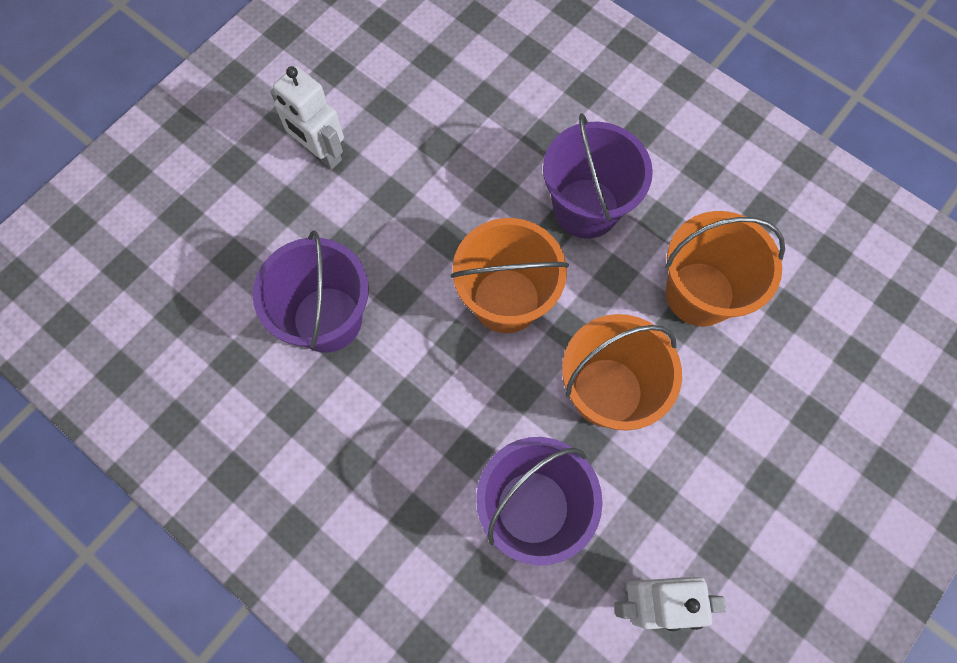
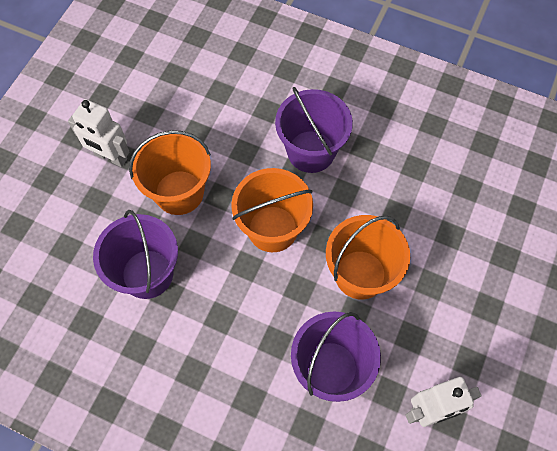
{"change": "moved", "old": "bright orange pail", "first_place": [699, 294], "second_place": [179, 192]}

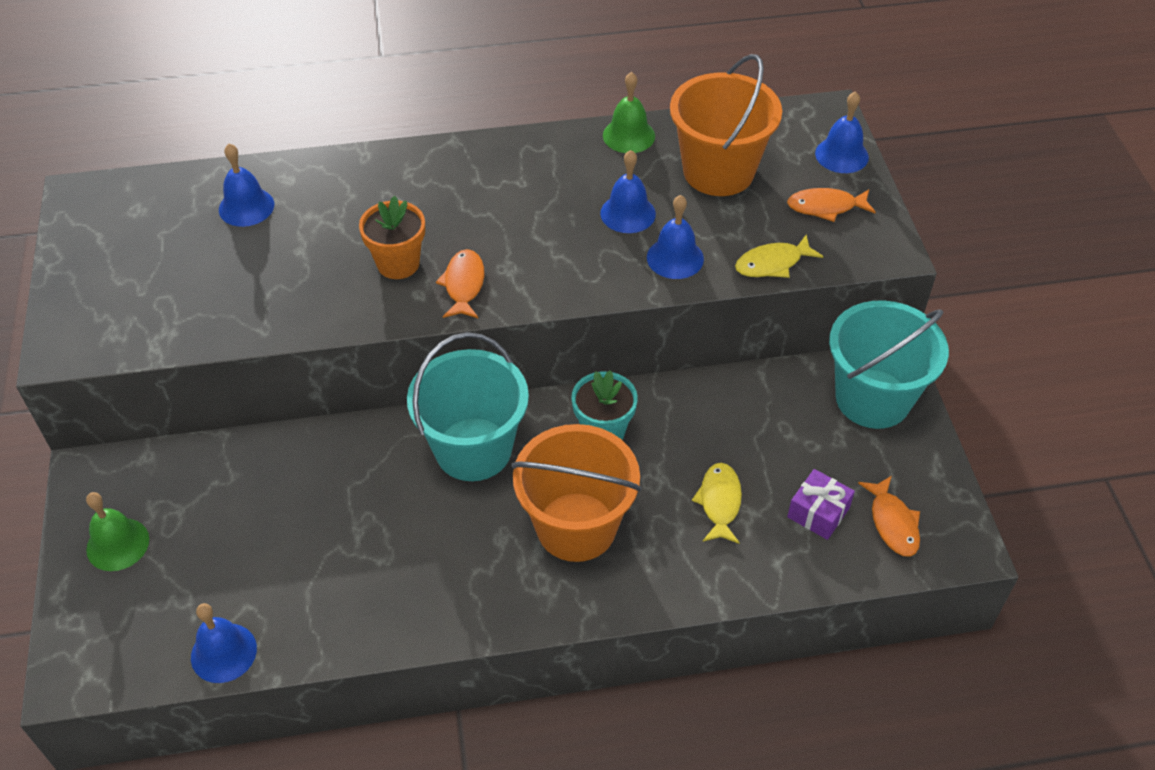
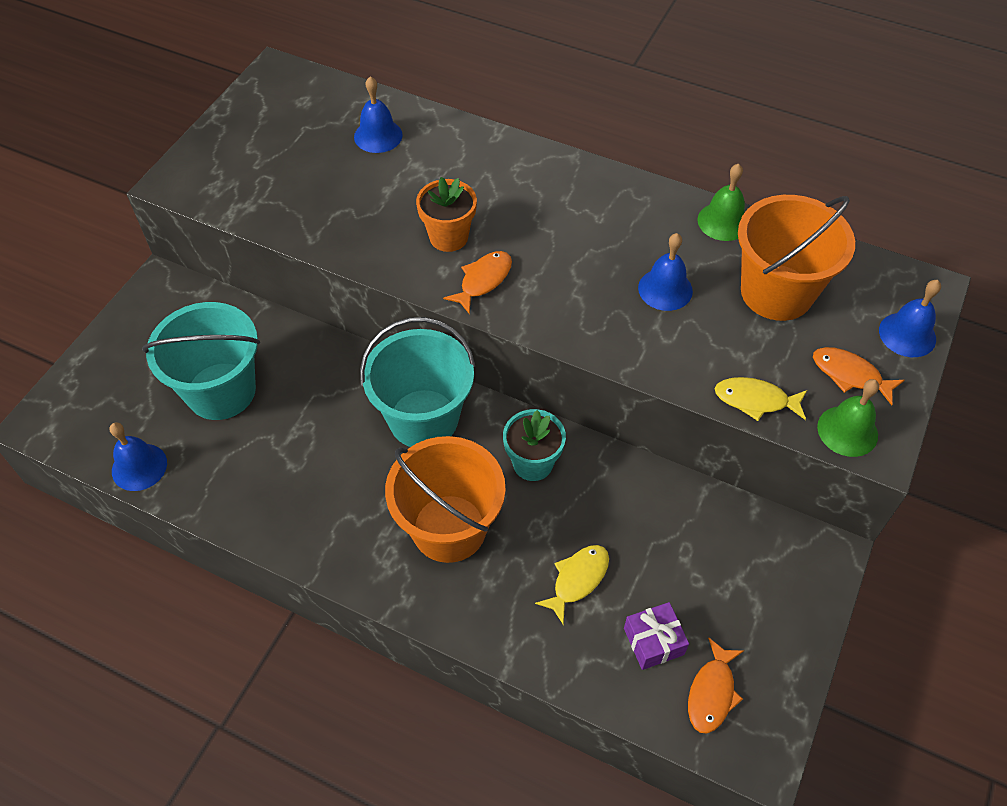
{"change": "removed", "old": "blue bell", "first_place": [675, 258]}
{"change": "moved", "old": "green bell", "first_place": [117, 544], "second_place": [847, 431]}
{"change": "moved", "old": "turquoise pail", "first_place": [872, 399], "second_place": [221, 391]}

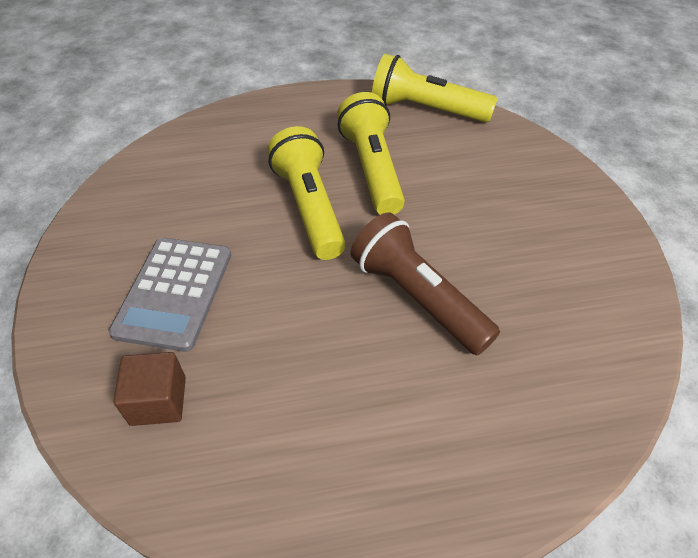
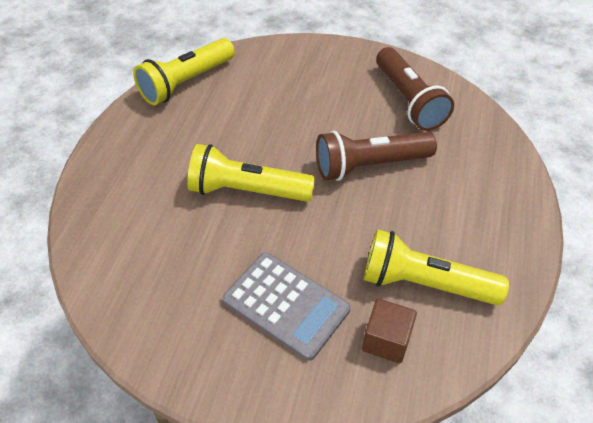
{"change": "added", "new": "dark brown torch", "second_place": [408, 100]}
{"change": "moved", "old": "bright yellow torch", "first_place": [372, 169], "second_place": [424, 283]}

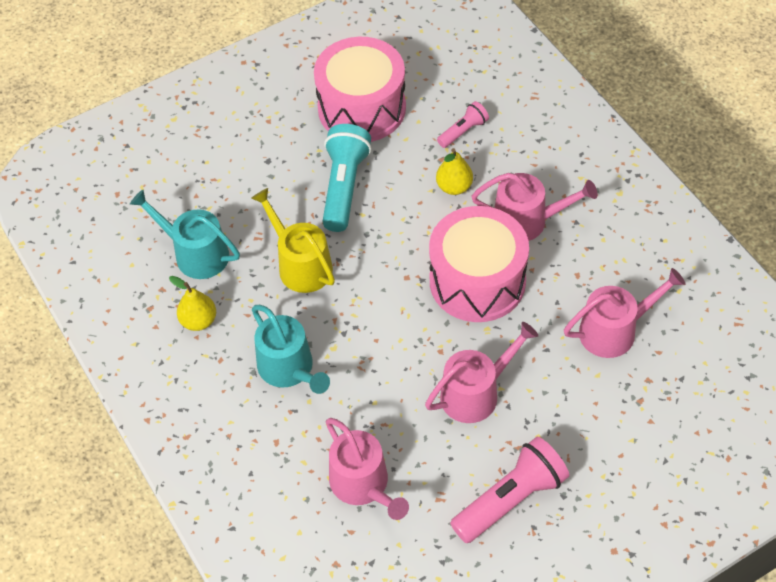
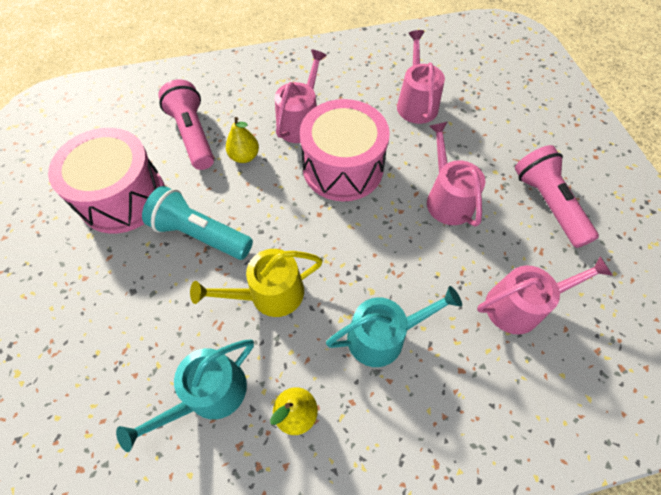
{"change": "resized", "old": "rosy torch", "first_place": [463, 131], "second_place": [193, 135], "factor": 1.87}

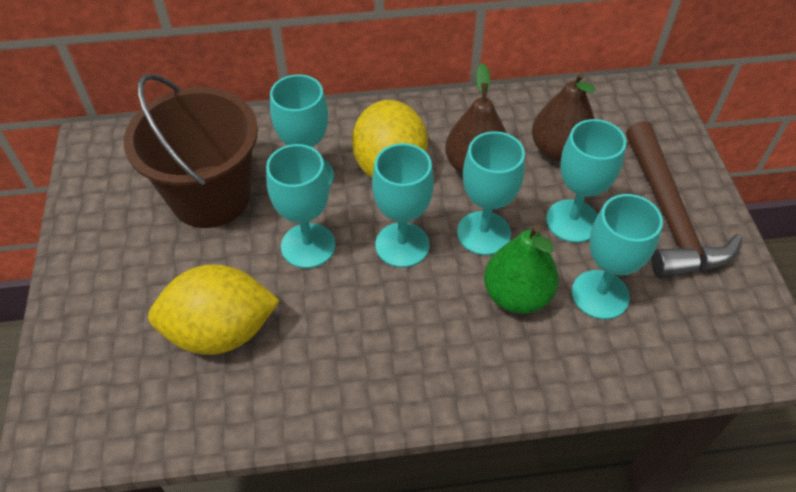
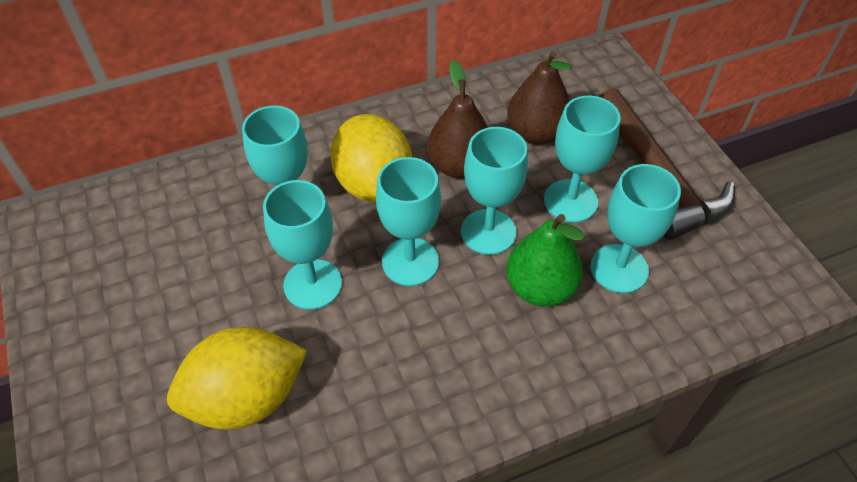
{"change": "removed", "old": "dark brown pail", "first_place": [211, 196]}

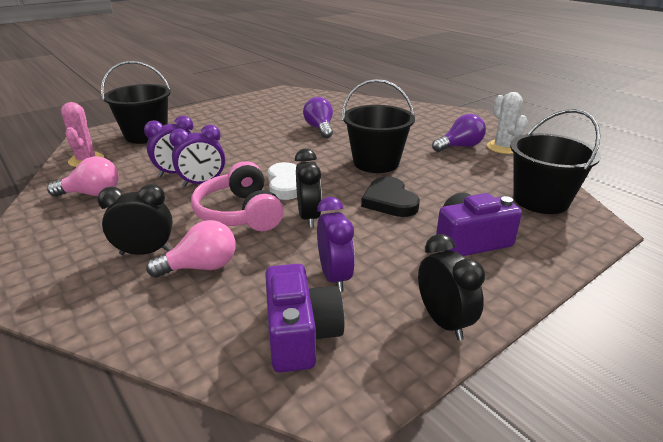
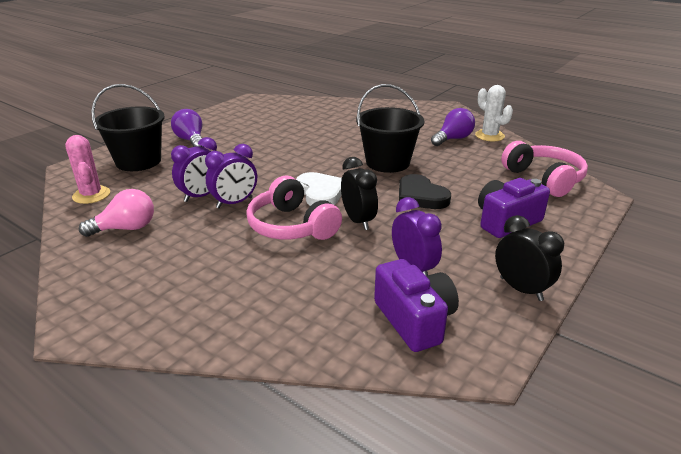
{"change": "removed", "old": "ebony bedside clock", "first_place": [145, 252]}
{"change": "removed", "old": "rosy light bulb", "first_place": [201, 267]}
{"change": "moved", "old": "royal purple light bulb", "first_place": [320, 128], "second_place": [191, 140]}
{"change": "replaced", "old": "ebony pail", "new": "rosy over-ear headphones", "first_place": [540, 200], "second_place": [544, 179]}

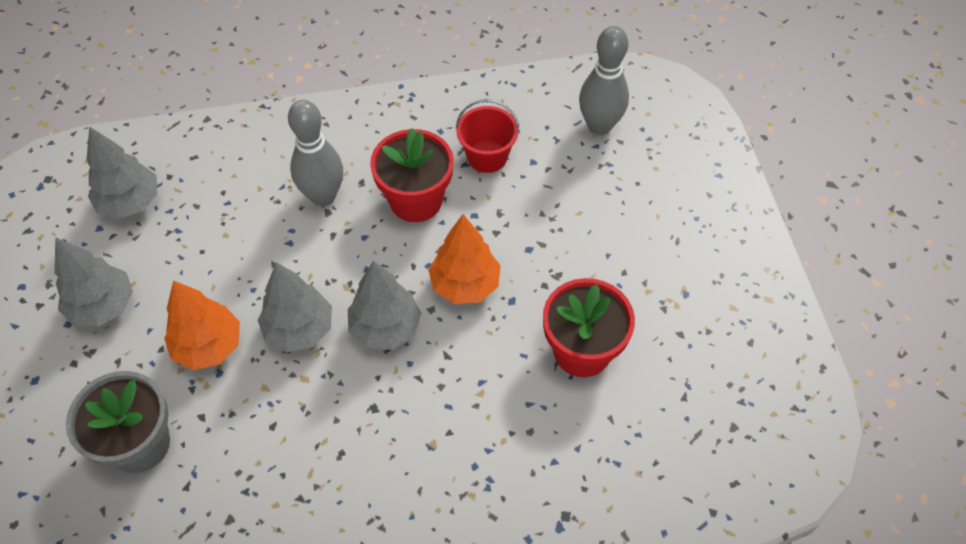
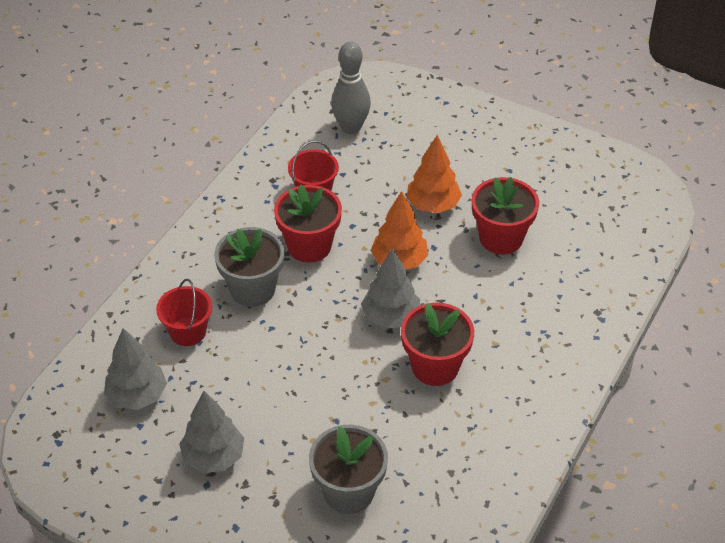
{"change": "removed", "old": "gray toy tree", "first_place": [299, 329]}
{"change": "added", "new": "scarlet pail", "second_place": [188, 331]}
{"change": "added", "new": "scarlet plant pot", "second_place": [435, 366]}
{"change": "moved", "old": "bright orange toy tree", "first_place": [208, 346], "second_place": [433, 205]}
{"change": "replaced", "old": "gray skittle", "new": "gray plant pot", "first_place": [323, 196], "second_place": [252, 289]}

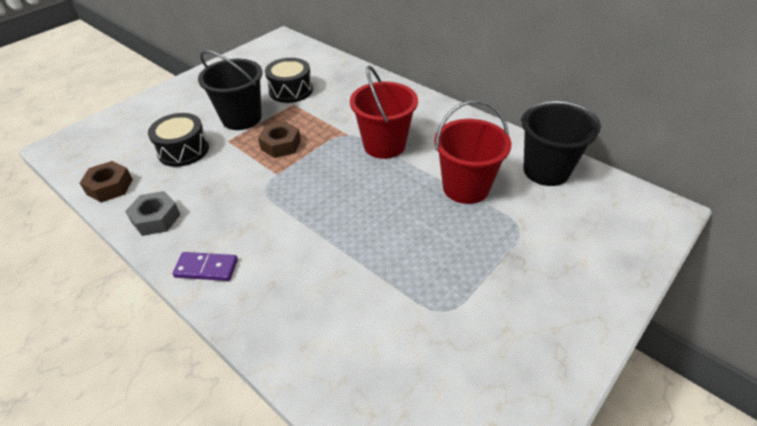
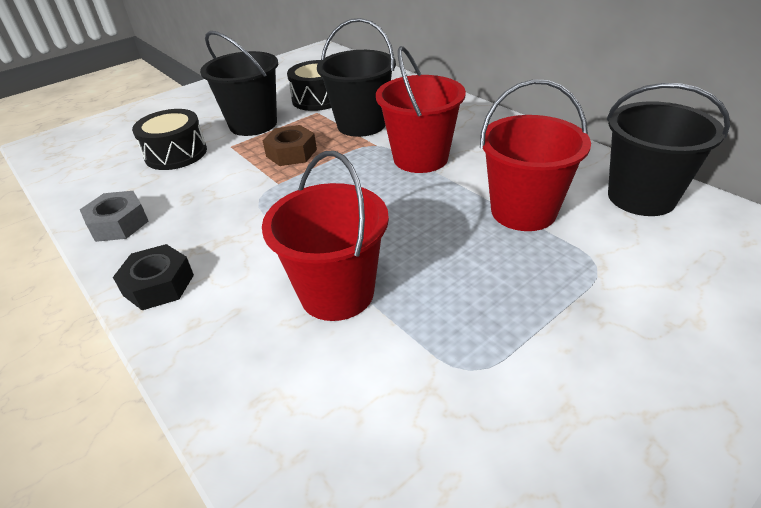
{"change": "removed", "old": "dark brown nut", "first_place": [110, 187]}
{"change": "added", "new": "scarlet pail", "second_place": [337, 293]}
{"change": "added", "new": "ebony pail", "second_place": [361, 124]}
{"change": "replaced", "old": "royal purple domino piece", "new": "ebony nut", "first_place": [206, 268], "second_place": [158, 285]}

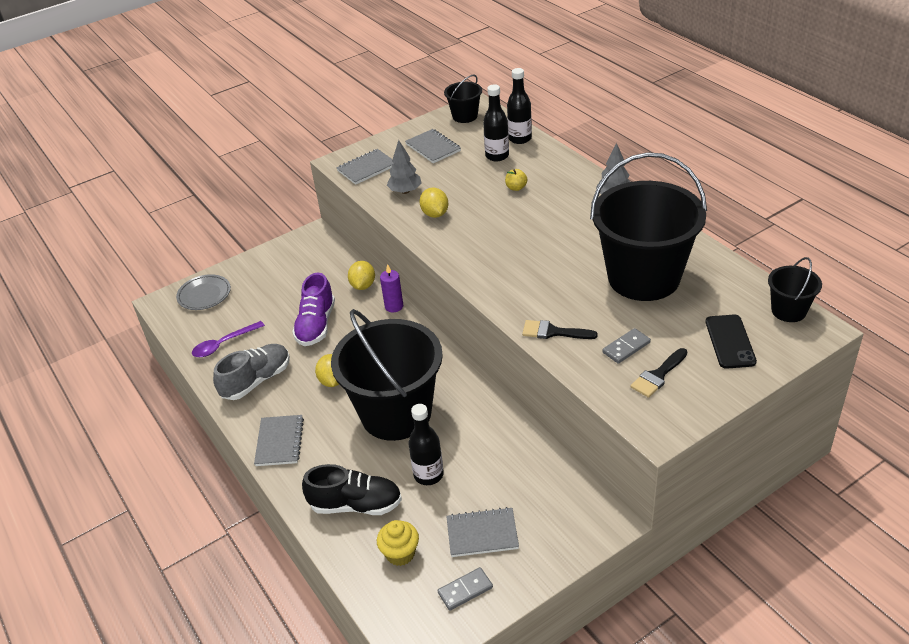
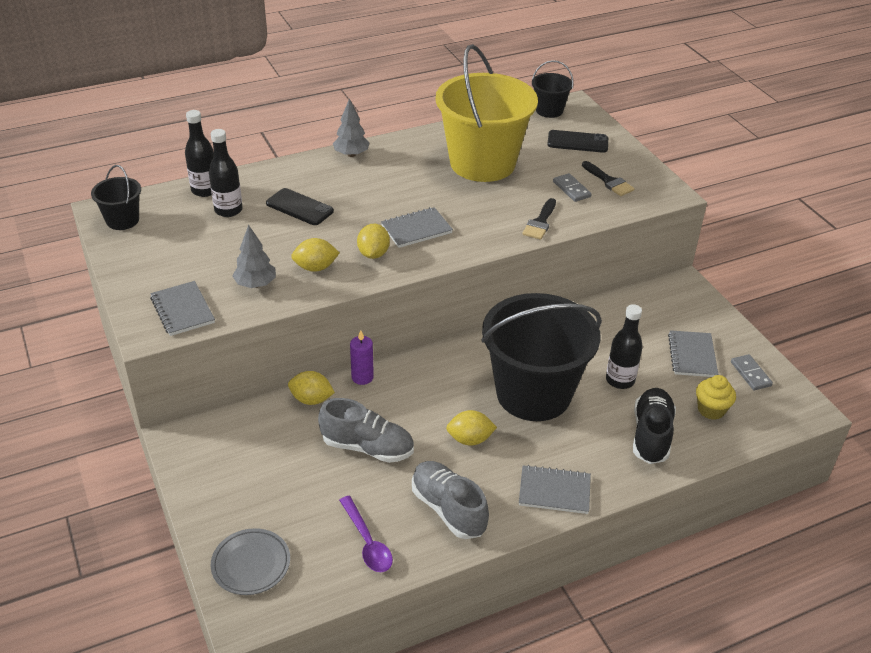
{"change": "added", "new": "bright yellow toy lemon", "second_place": [373, 254]}
{"change": "moved", "old": "gray exercise book", "first_place": [433, 148], "second_place": [416, 229]}
{"change": "replaced", "old": "bright yellow toy apple", "new": "ebony phone", "first_place": [516, 188], "second_place": [299, 207]}
{"change": "recoloured", "old": "royal purple shoe", "new": "gray shoe", "first_place": [316, 325], "second_place": [367, 447]}
{"change": "recoloured", "old": "ebony pail", "new": "bright yellow pail", "first_place": [643, 277], "second_place": [482, 163]}

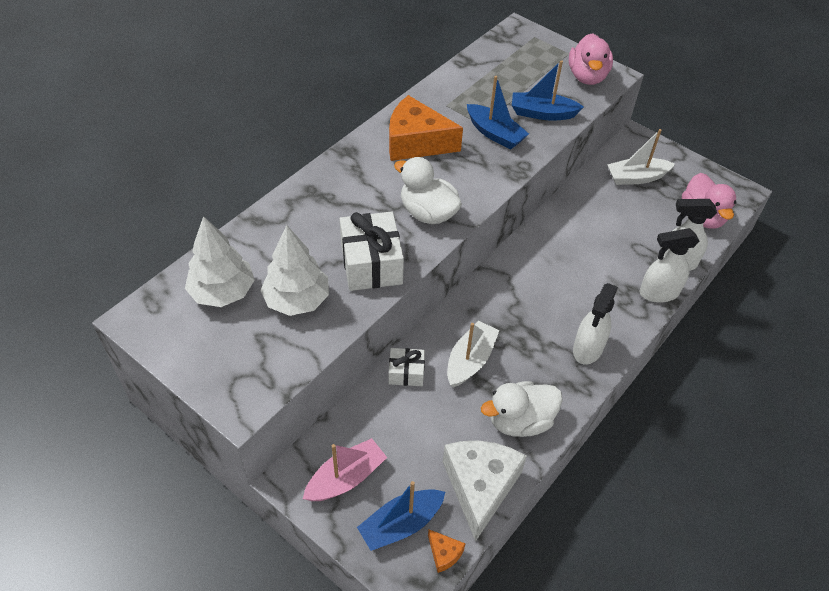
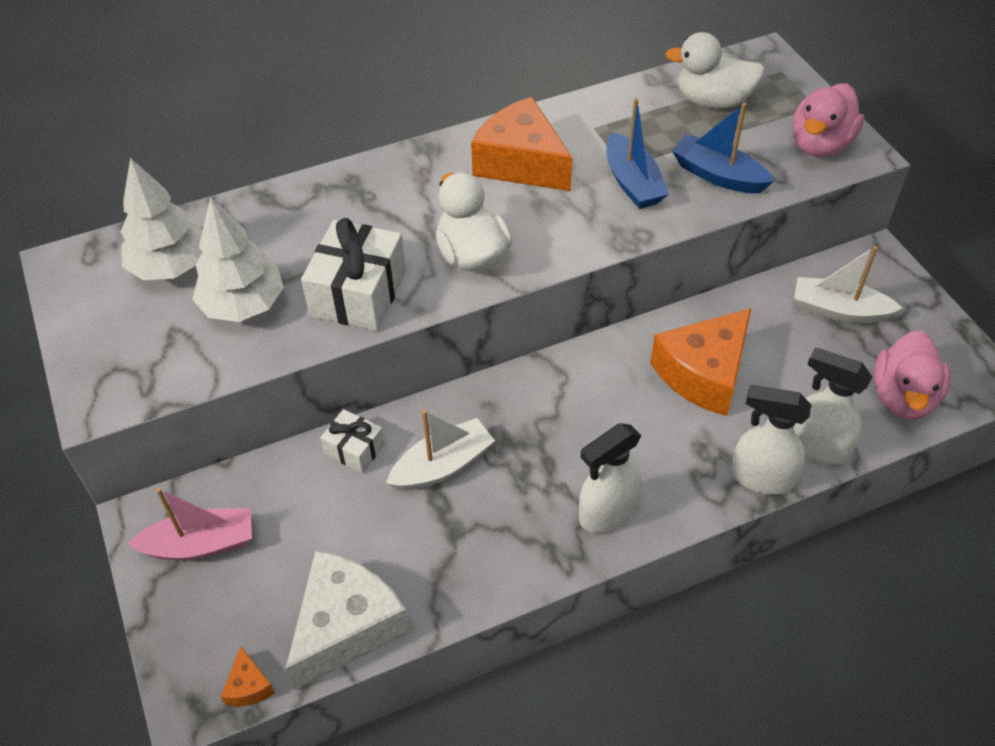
{"change": "removed", "old": "blue boat", "first_place": [401, 524]}
{"change": "added", "new": "bright orange cheese", "second_place": [704, 374]}
{"change": "moved", "old": "pure white toy duck", "first_place": [520, 421], "second_place": [712, 101]}

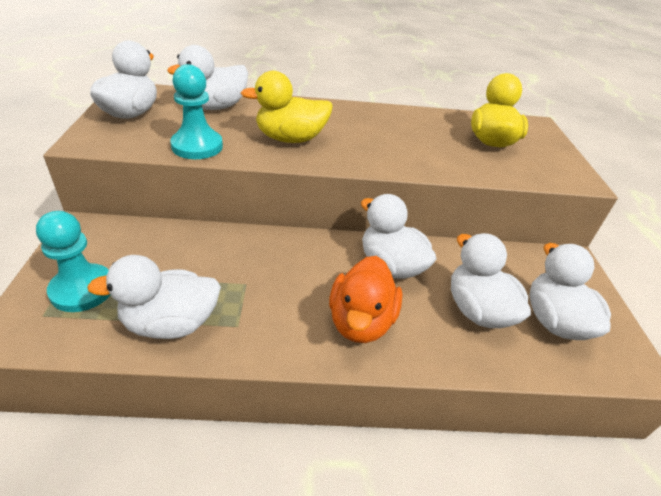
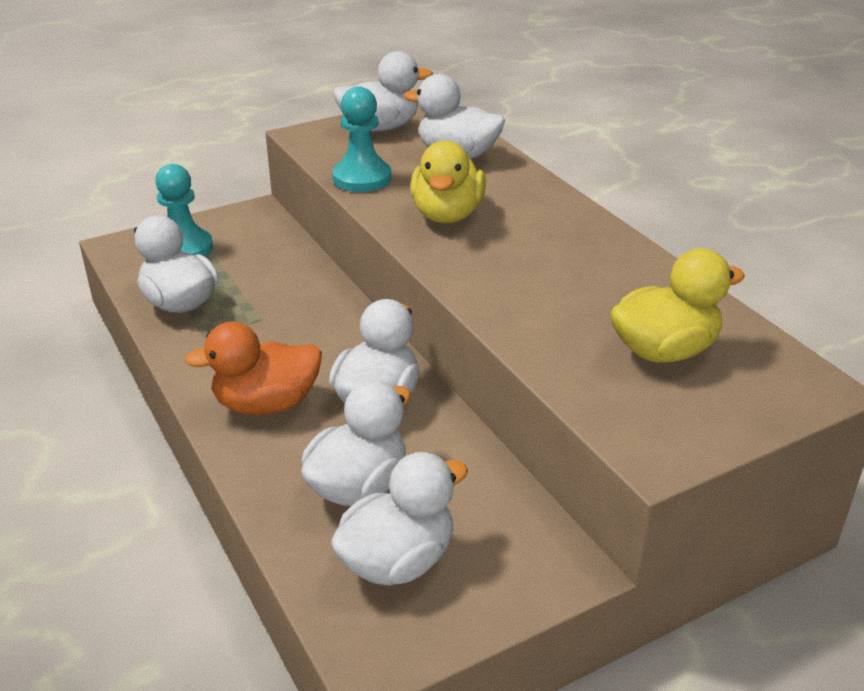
{"change": "turned", "old": "bright yellow toy duck", "first_place": [290, 139], "second_place": [447, 215], "degrees": -135}

